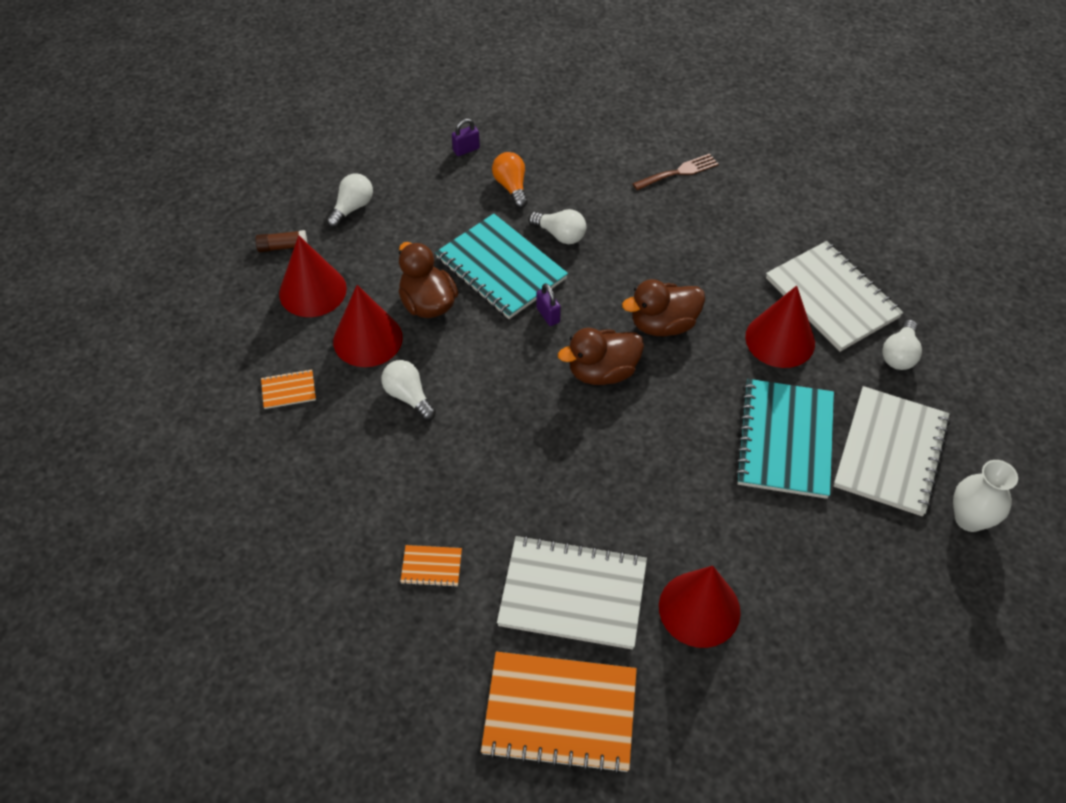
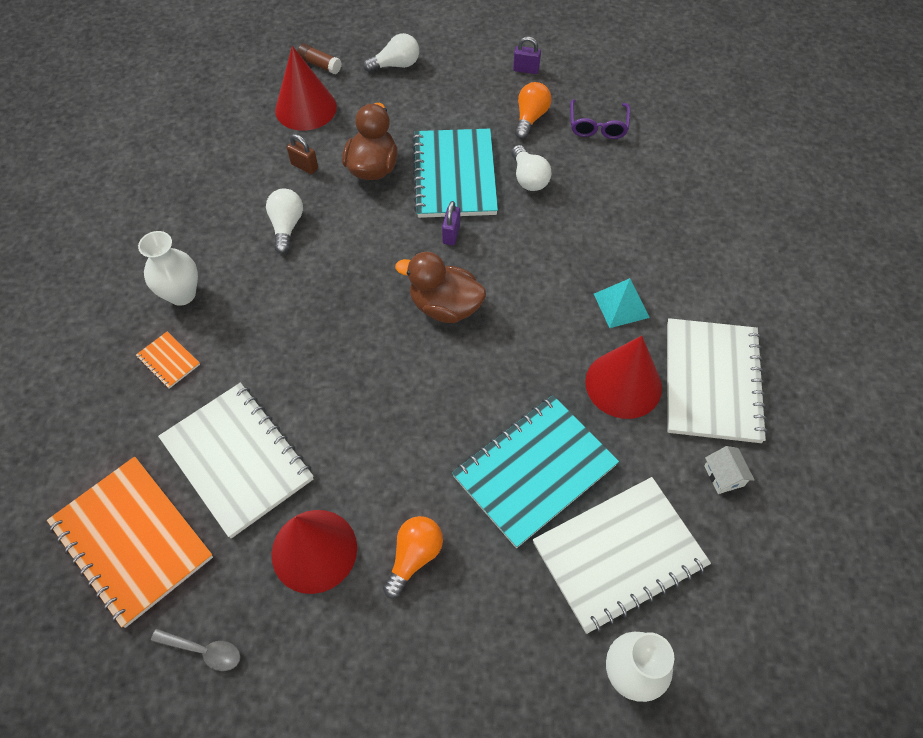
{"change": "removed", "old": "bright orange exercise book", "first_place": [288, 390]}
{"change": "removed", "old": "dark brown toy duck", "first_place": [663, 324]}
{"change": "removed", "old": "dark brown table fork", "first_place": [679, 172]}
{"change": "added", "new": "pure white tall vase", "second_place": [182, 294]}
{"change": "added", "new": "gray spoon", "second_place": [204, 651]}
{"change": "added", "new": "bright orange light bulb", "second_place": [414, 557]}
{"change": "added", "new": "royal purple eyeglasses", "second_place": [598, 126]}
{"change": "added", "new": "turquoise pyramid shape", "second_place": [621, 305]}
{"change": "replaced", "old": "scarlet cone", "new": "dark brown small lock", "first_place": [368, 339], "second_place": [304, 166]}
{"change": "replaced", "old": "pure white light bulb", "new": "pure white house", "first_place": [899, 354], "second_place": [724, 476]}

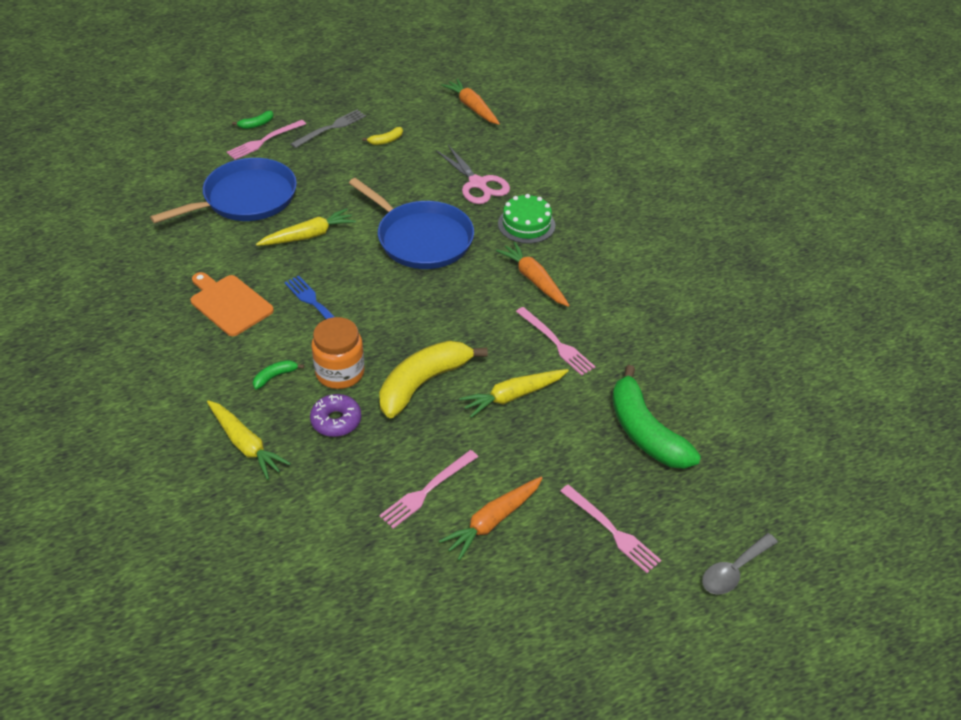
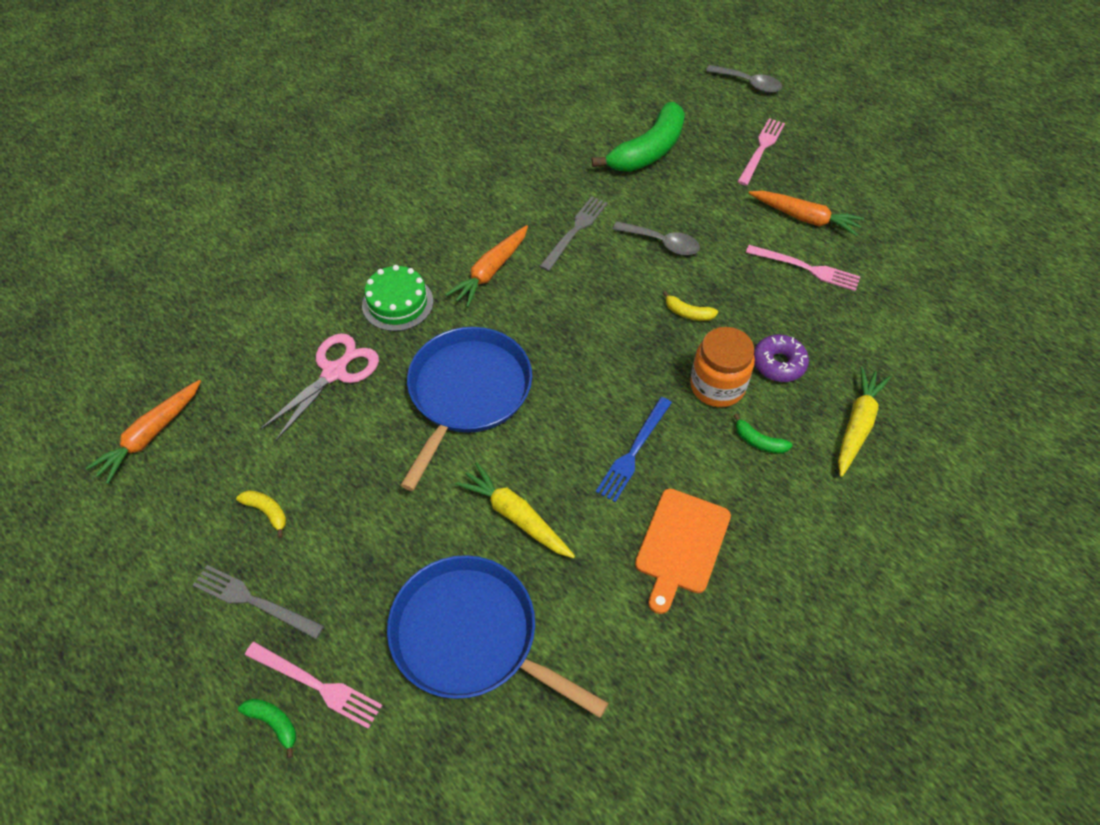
{"change": "replaced", "old": "bright yellow carrot", "new": "gray spoon", "first_place": [513, 396], "second_place": [662, 243]}
{"change": "recoloured", "old": "rosy table fork", "new": "gray table fork", "first_place": [556, 343], "second_place": [575, 231]}
{"change": "resized", "old": "bright yellow banana fruit", "first_place": [423, 383], "second_place": [688, 313], "factor": 0.42}

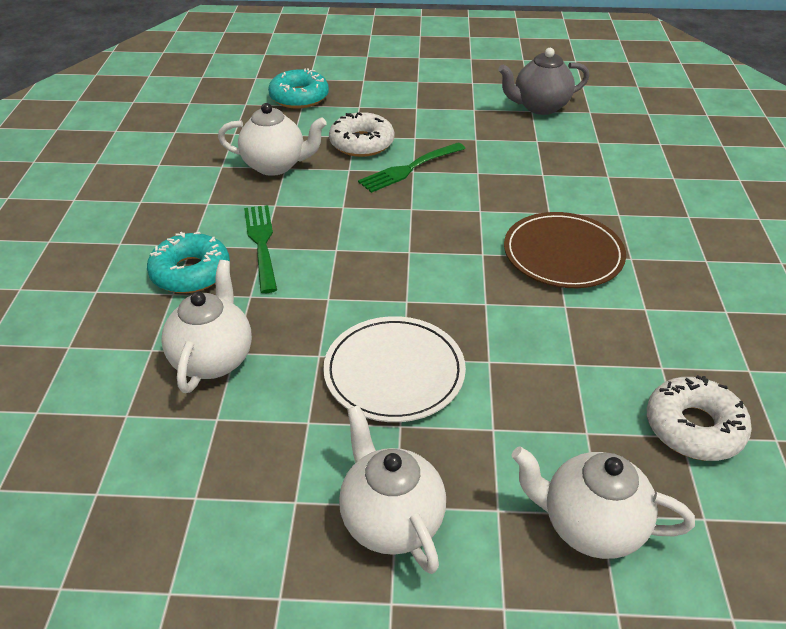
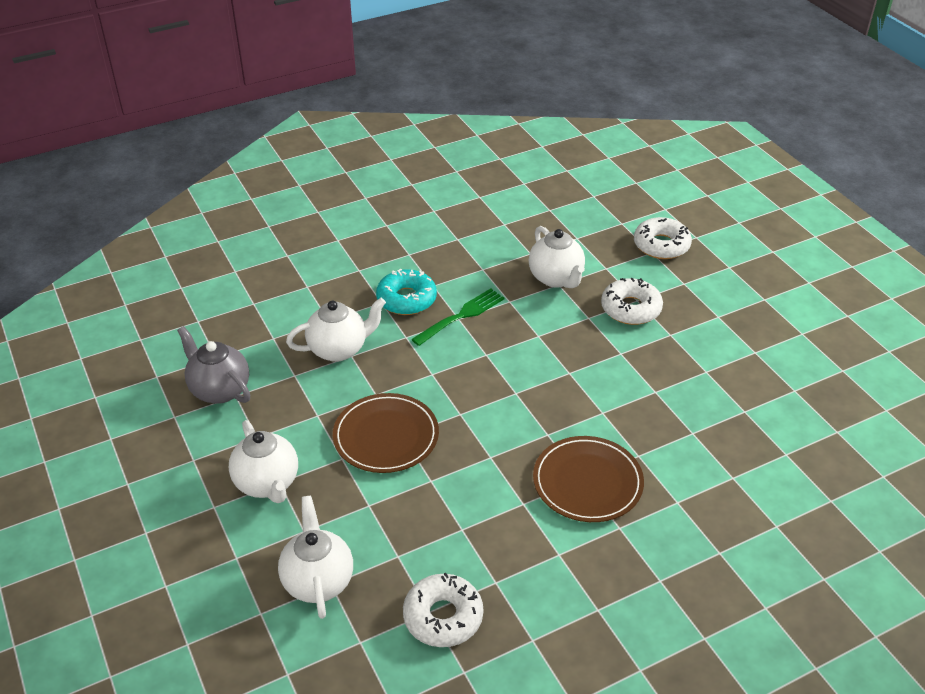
{"change": "removed", "old": "green table fork", "first_place": [409, 169]}
{"change": "moved", "old": "gray china teapot", "first_place": [539, 107], "second_place": [219, 390]}
{"change": "recoloured", "old": "turquoise doughnut", "new": "pure white doughnut", "first_place": [299, 97], "second_place": [661, 245]}
{"change": "recoloured", "old": "pure white dinner plate", "new": "dark brown dinner plate", "first_place": [394, 372], "second_place": [386, 436]}
{"change": "turned", "old": "pure white china teapot", "first_place": [390, 520], "second_place": [267, 484], "degrees": 120}

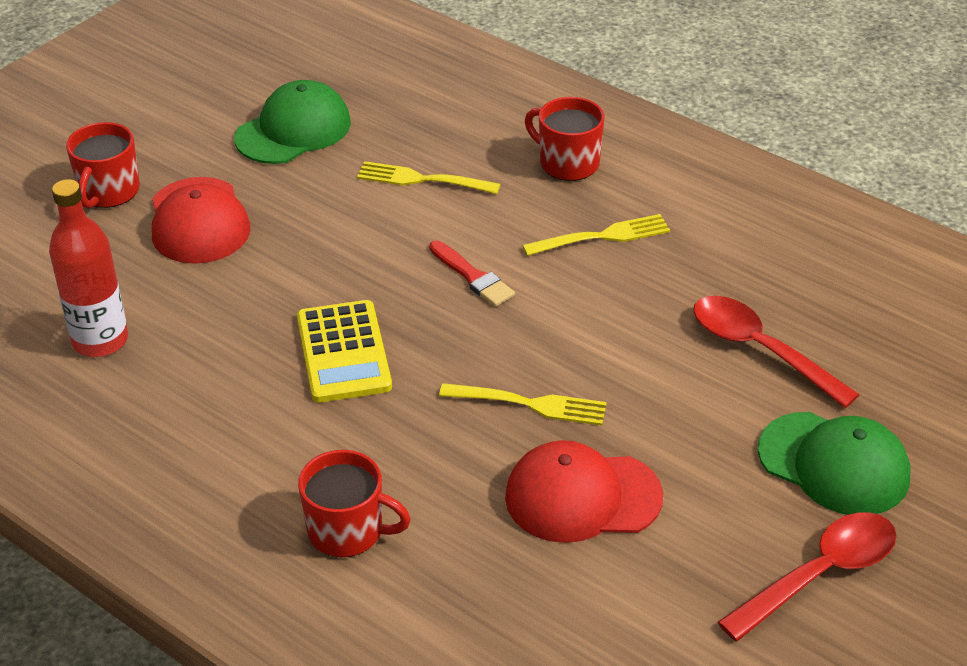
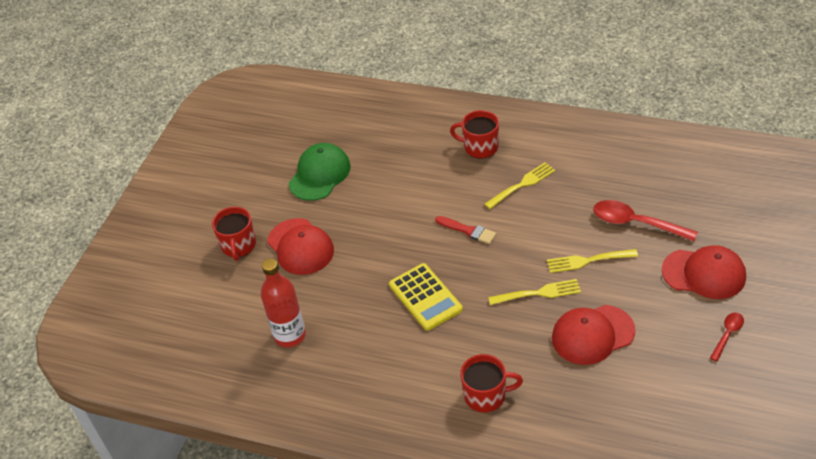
{"change": "moved", "old": "bright yellow table fork", "first_place": [423, 179], "second_place": [588, 260]}
{"change": "recoloured", "old": "green cap", "new": "scarlet cap", "first_place": [834, 464], "second_place": [704, 273]}
{"change": "resized", "old": "scarlet spoon", "first_place": [820, 574], "second_place": [727, 334], "factor": 0.55}

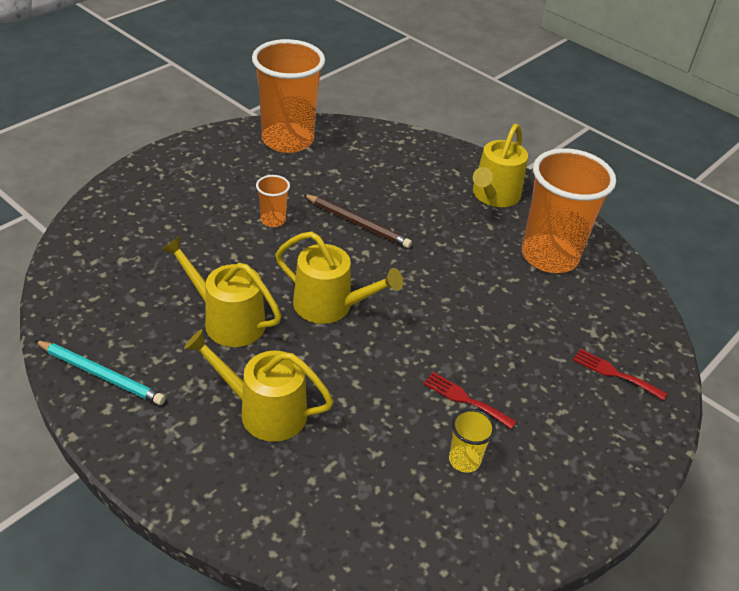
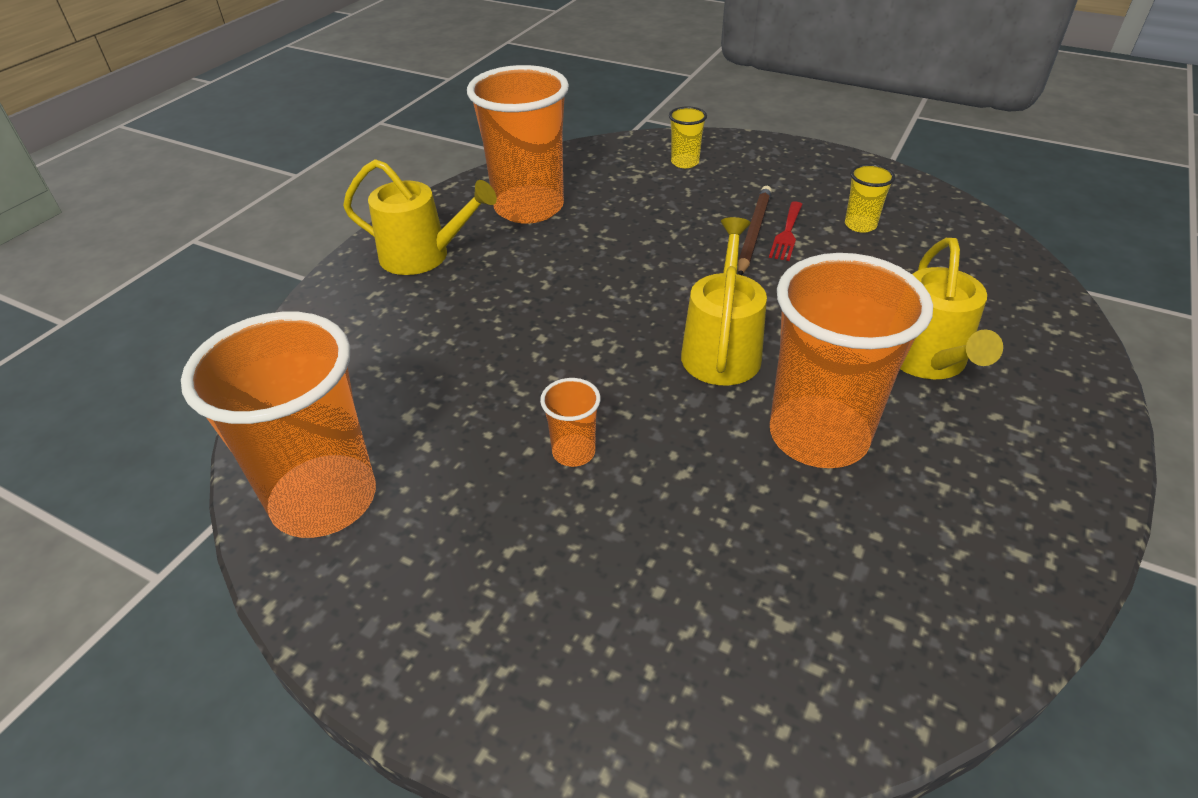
{"change": "removed", "old": "turquoise wooden pencil", "first_place": [101, 374]}
{"change": "moved", "old": "dark brown wooden pencil", "first_place": [357, 223], "second_place": [753, 232]}
{"change": "replaced", "old": "bright yellow sprinkling can", "new": "bright orange tumbler", "first_place": [228, 321], "second_place": [818, 436]}
{"change": "replaced", "old": "scarlet table fork", "new": "bright yellow tumbler", "first_place": [614, 373], "second_place": [685, 162]}

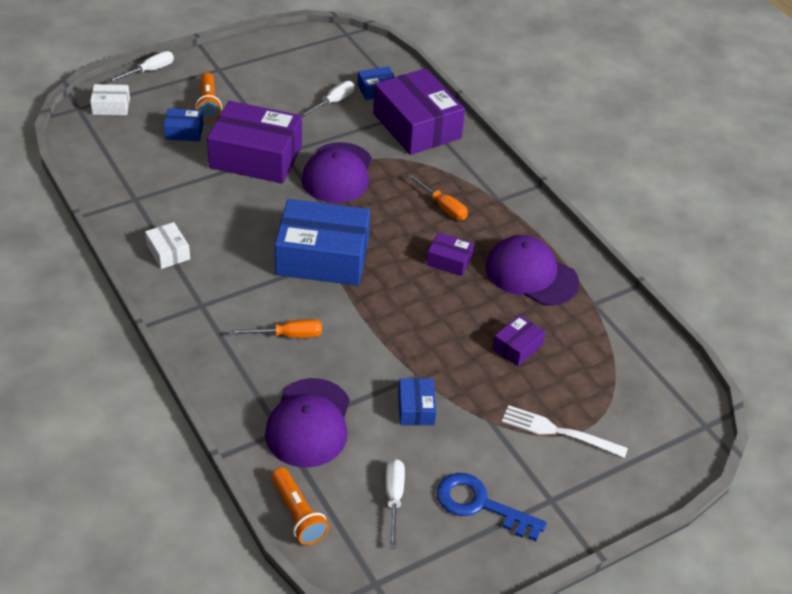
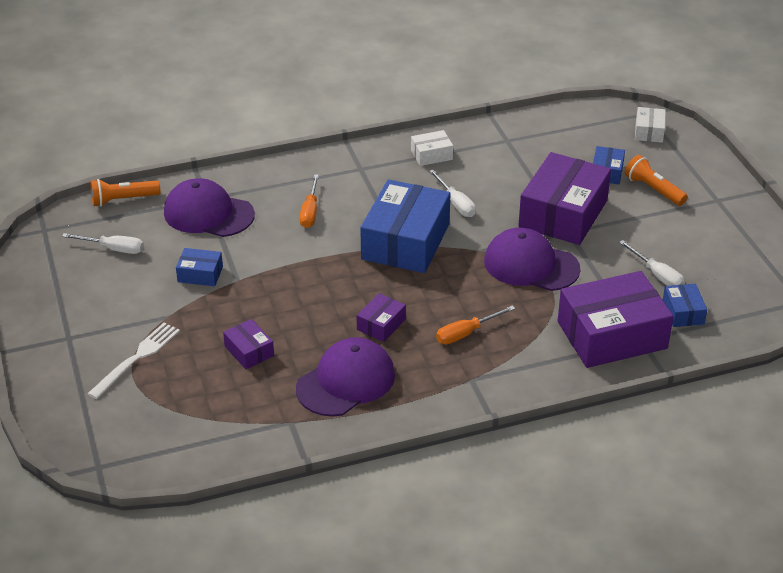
{"change": "removed", "old": "blue key", "first_place": [480, 505]}
{"change": "moved", "old": "pure white hand screwdriver", "first_place": [149, 71], "second_place": [456, 203]}
{"change": "turned", "old": "bright orange torch", "first_place": [208, 104], "second_place": [653, 189], "degrees": 45}

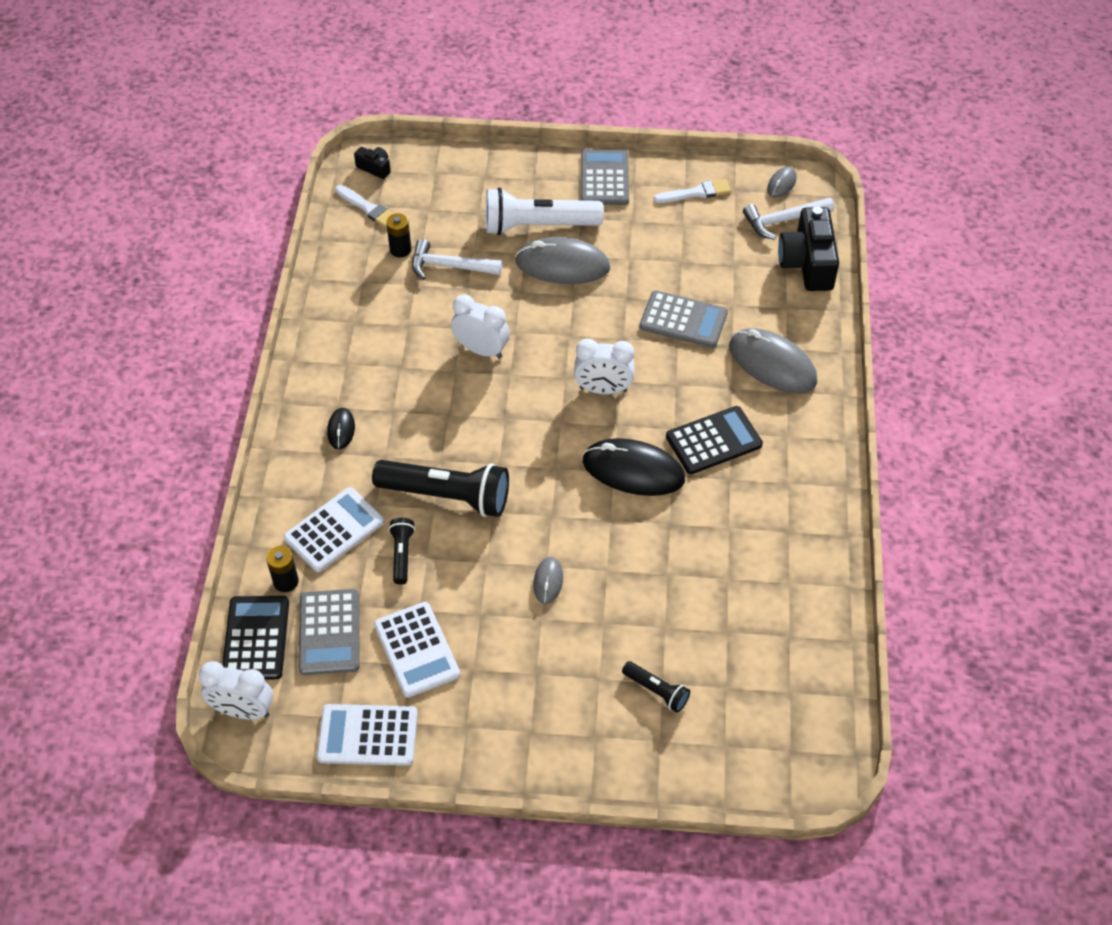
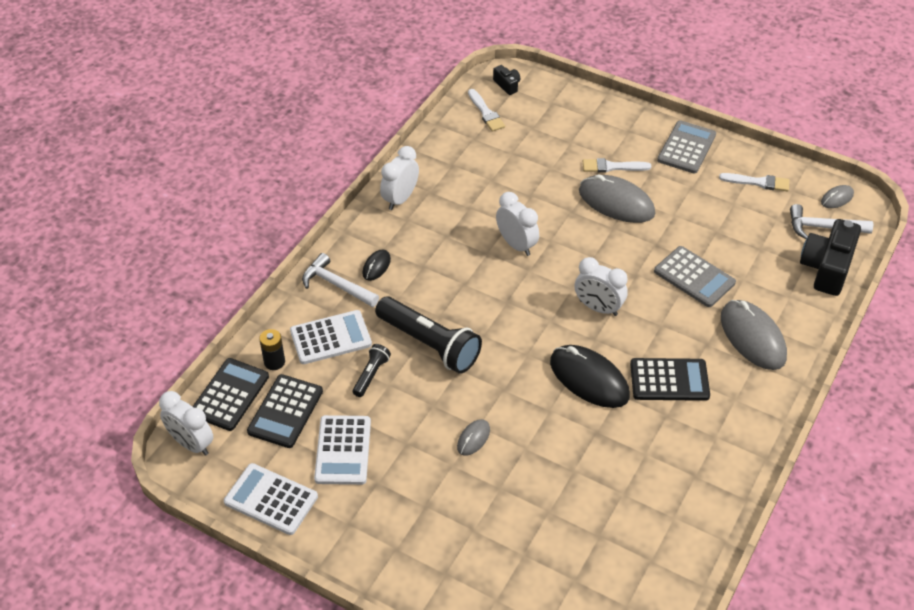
{"change": "removed", "old": "ebony AA battery", "first_place": [400, 249]}
{"change": "removed", "old": "ebony torch", "first_place": [656, 691]}
{"change": "added", "new": "pure white bedside clock", "second_place": [400, 199]}
{"change": "moved", "old": "pure white claw hammer", "first_place": [450, 266], "second_place": [337, 285]}
{"change": "replaced", "old": "pure white torch", "new": "pure white brush", "first_place": [538, 226], "second_place": [612, 167]}
{"change": "recoloured", "old": "gray calculator", "new": "ebony calculator", "first_place": [329, 632], "second_place": [285, 411]}

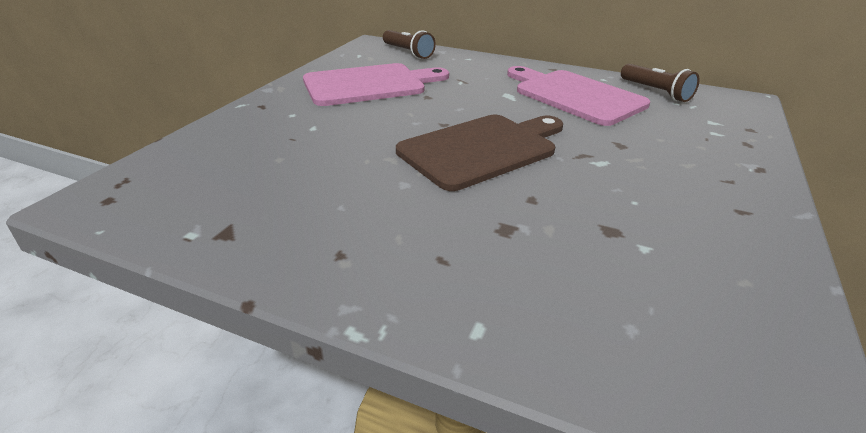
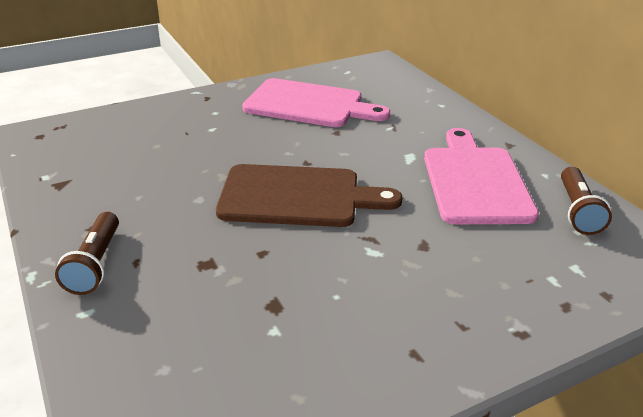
{"change": "moved", "old": "dark brown torch", "first_place": [408, 52], "second_place": [95, 264]}

